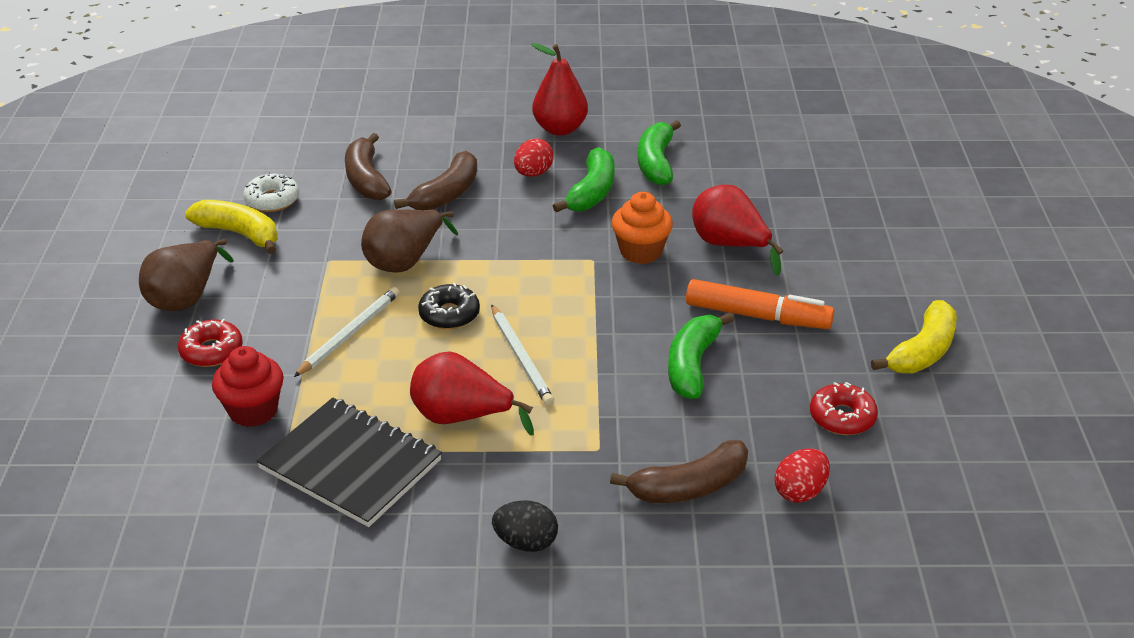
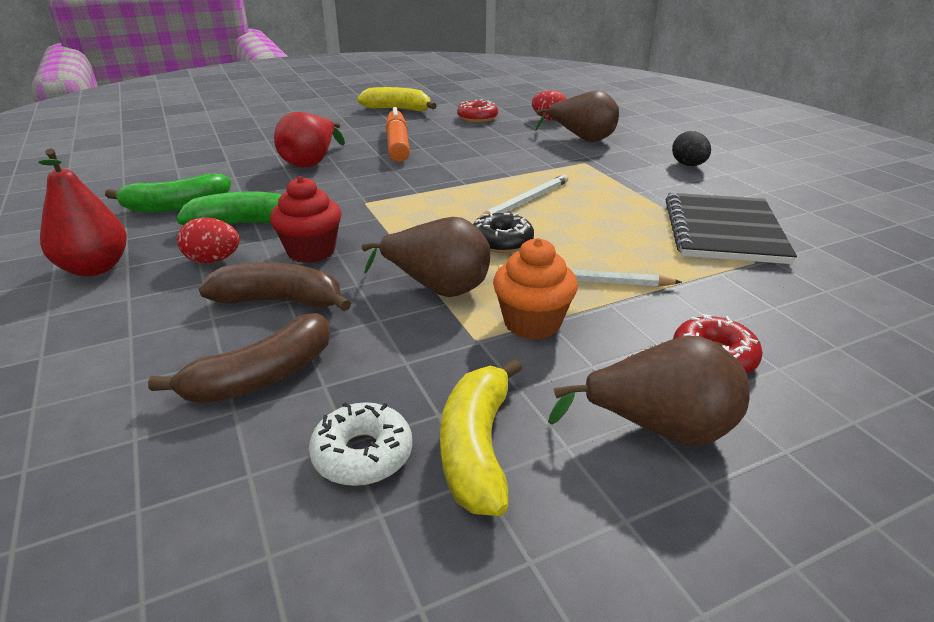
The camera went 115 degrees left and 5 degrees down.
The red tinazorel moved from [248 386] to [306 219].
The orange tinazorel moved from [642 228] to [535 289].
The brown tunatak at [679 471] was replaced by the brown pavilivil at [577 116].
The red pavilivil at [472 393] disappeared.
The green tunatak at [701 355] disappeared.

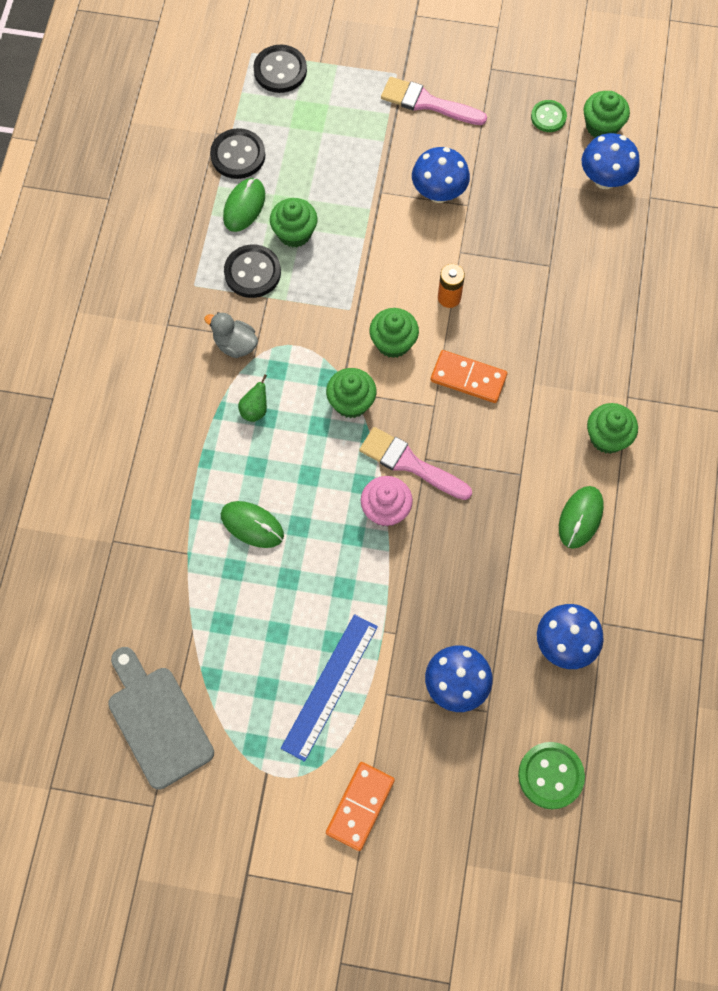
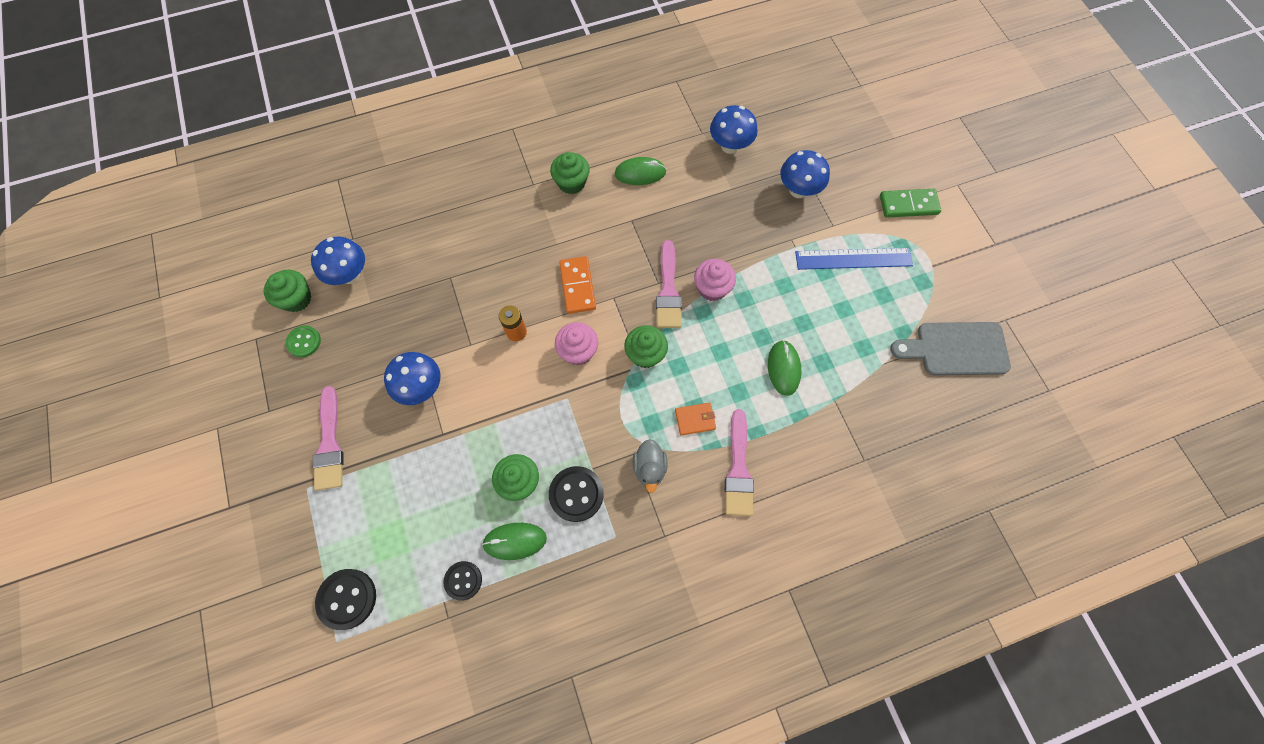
The camera went 120 degrees left and 0 degrees up.
The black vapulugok at [237 153] changed to 0.66 times the size.
The green tinazorel at [394 333] became the pink tinazorel at [576 343].
The green pavilivil at [252 398] was replaced by the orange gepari at [695 419].
The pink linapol at [739 462] appeared.
The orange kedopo at [360 806] became the green kedopo at [910 203].
The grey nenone at [161 718] turned 60 degrees clockwise.
The green vapulugok at [551 775] disappeared.

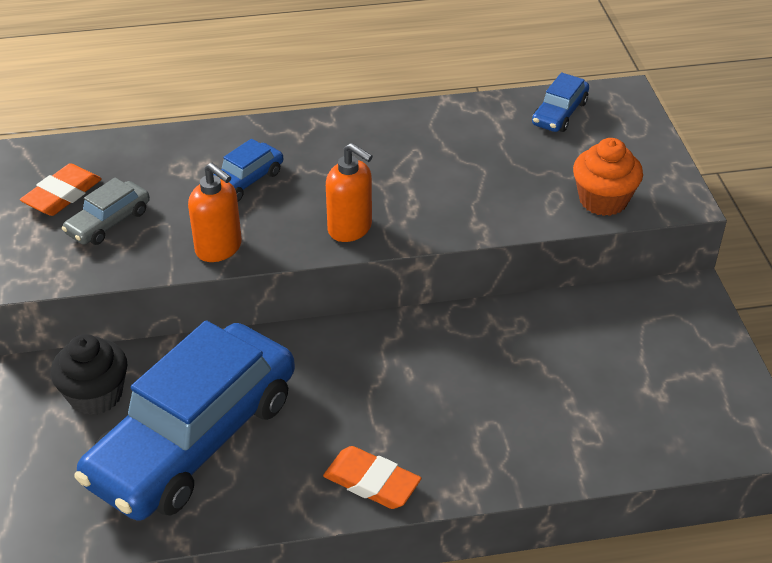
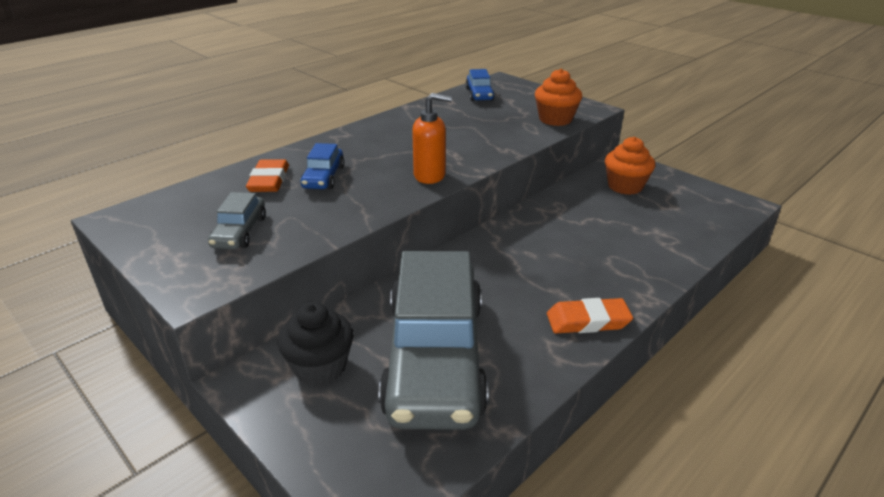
The camera went 35 degrees left and 10 degrees down.
The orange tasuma moved from [61 189] to [267 175].
The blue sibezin at [185 420] became the grey sibezin at [433 340].
The orange tinazorel at [630 166] appeared.
The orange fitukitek at [215 212] disappeared.

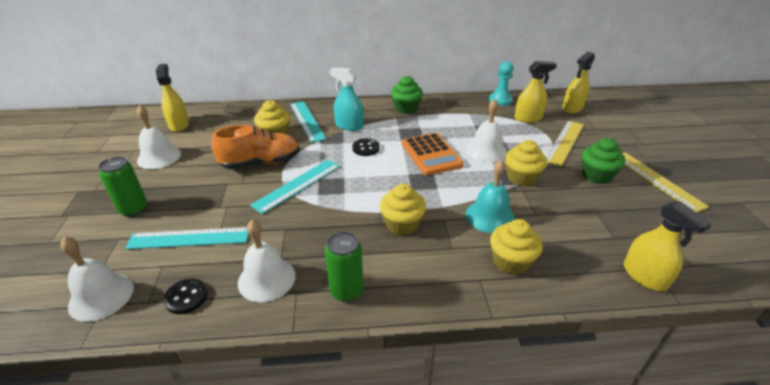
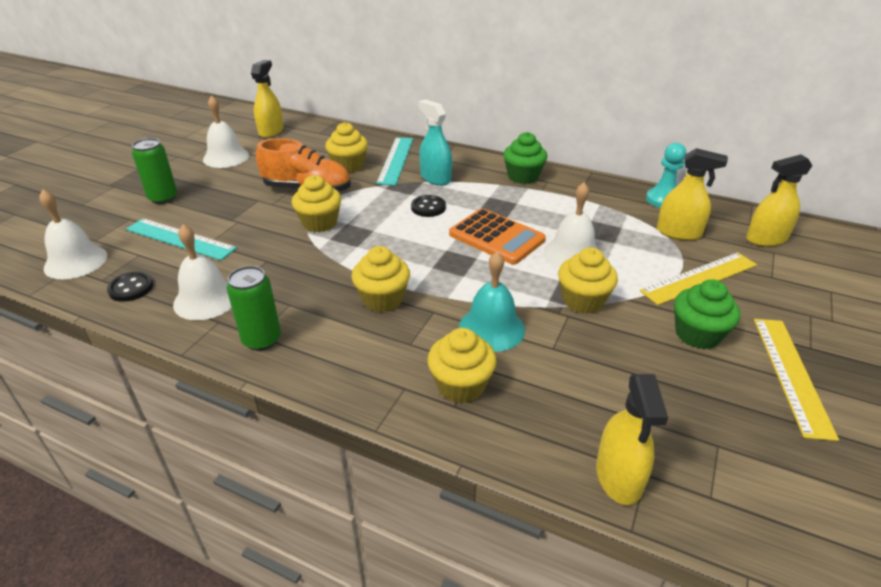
The camera went 30 degrees right and 0 degrees up.
The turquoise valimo at [295 187] was replaced by the yellow tinazorel at [317 203].
The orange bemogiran at [433 154] turned 60 degrees counterclockwise.

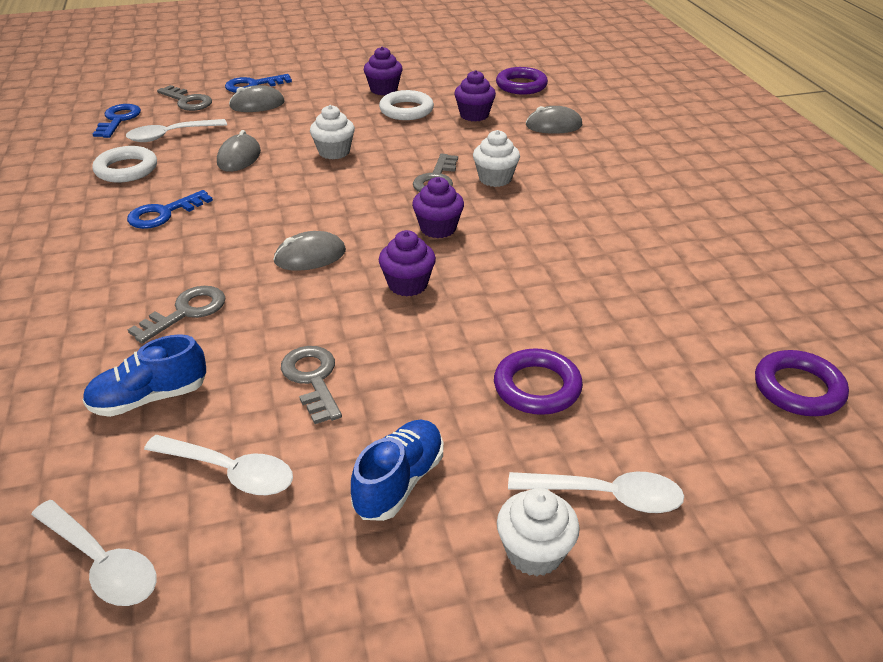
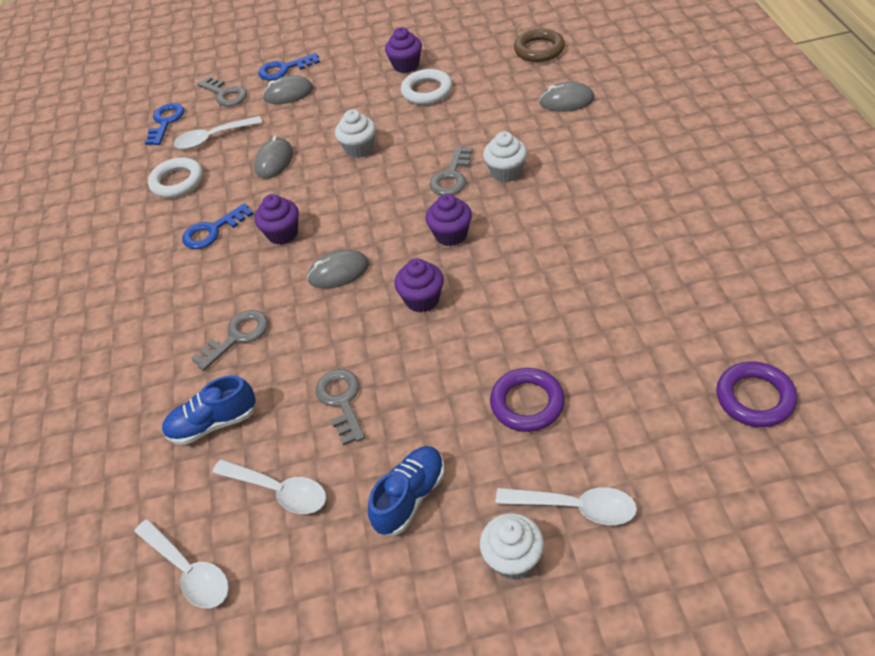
The camera went 10 degrees right and 10 degrees up.
The purple tinazorel moved from [475 96] to [276 219].
The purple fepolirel at [522 81] became the brown fepolirel at [539 45].

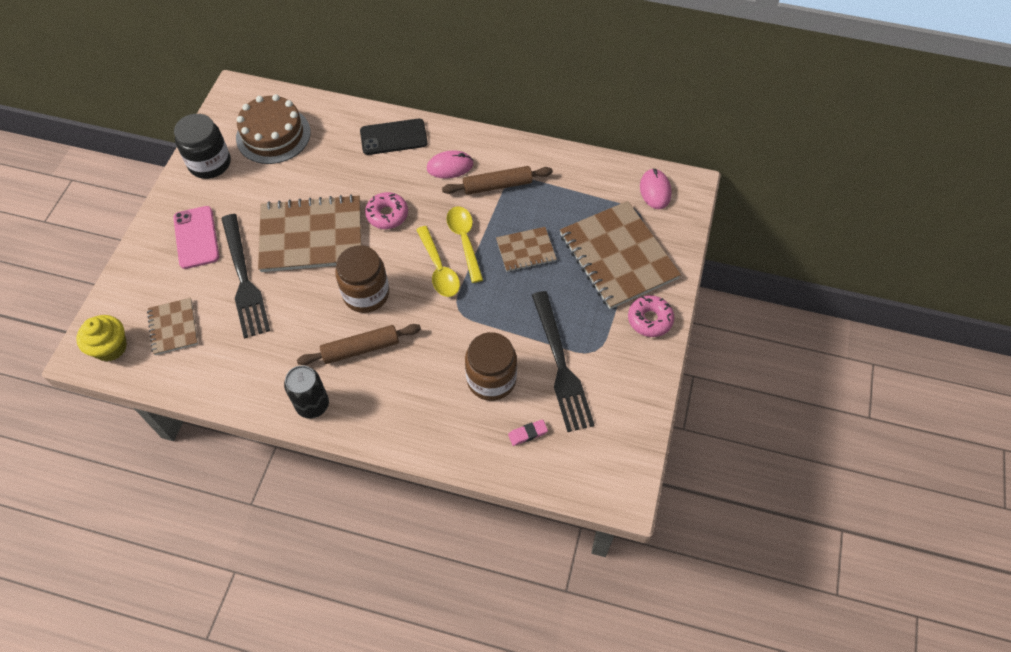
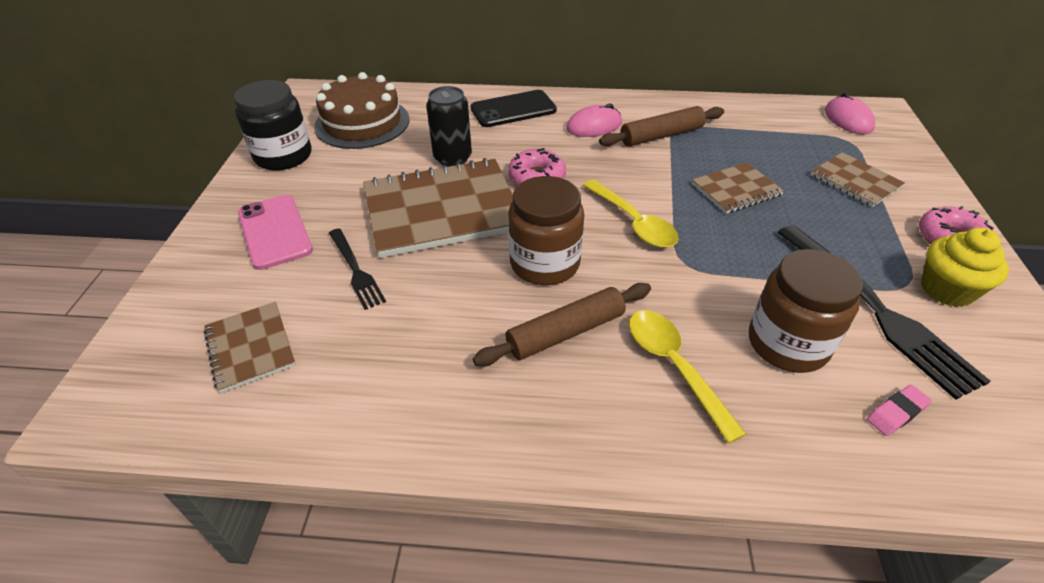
The camera went 10 degrees left and 15 degrees down.
The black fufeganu at [245 276] changed to 0.55 times the size.
The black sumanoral moved from [306 392] to [449 126].
The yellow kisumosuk moved from [464 244] to [687 376].
The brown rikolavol at [620 255] changed to 0.51 times the size.
The yellow tinazorel moved from [101 338] to [965 267].

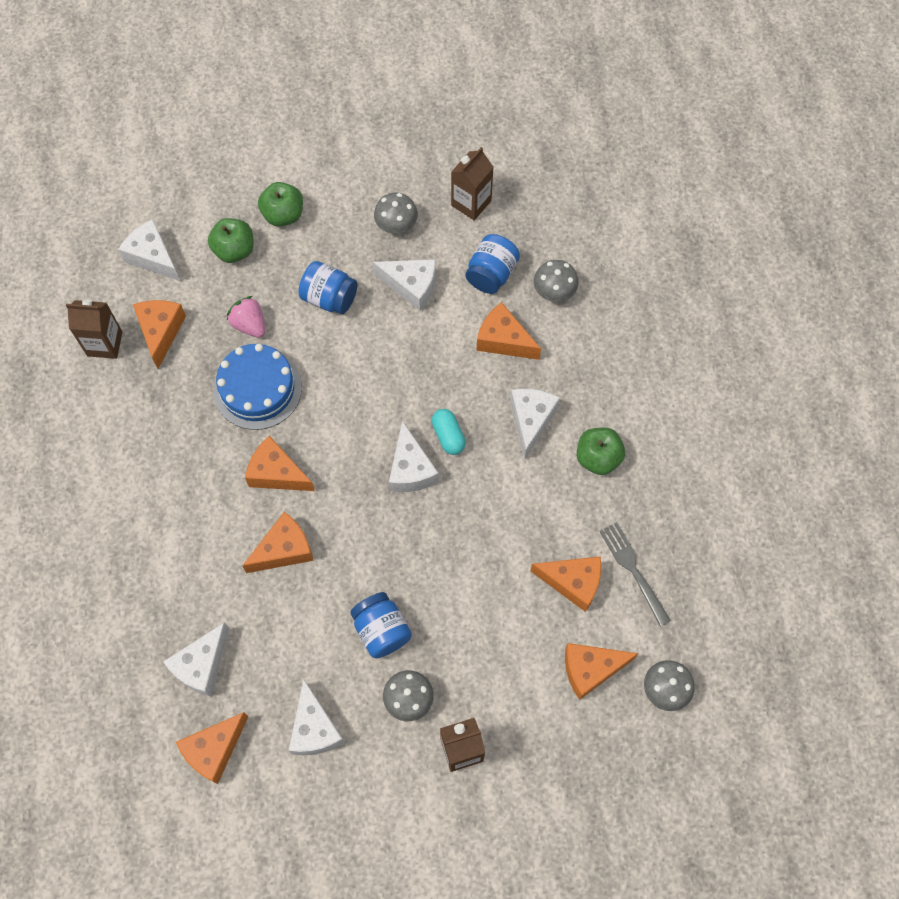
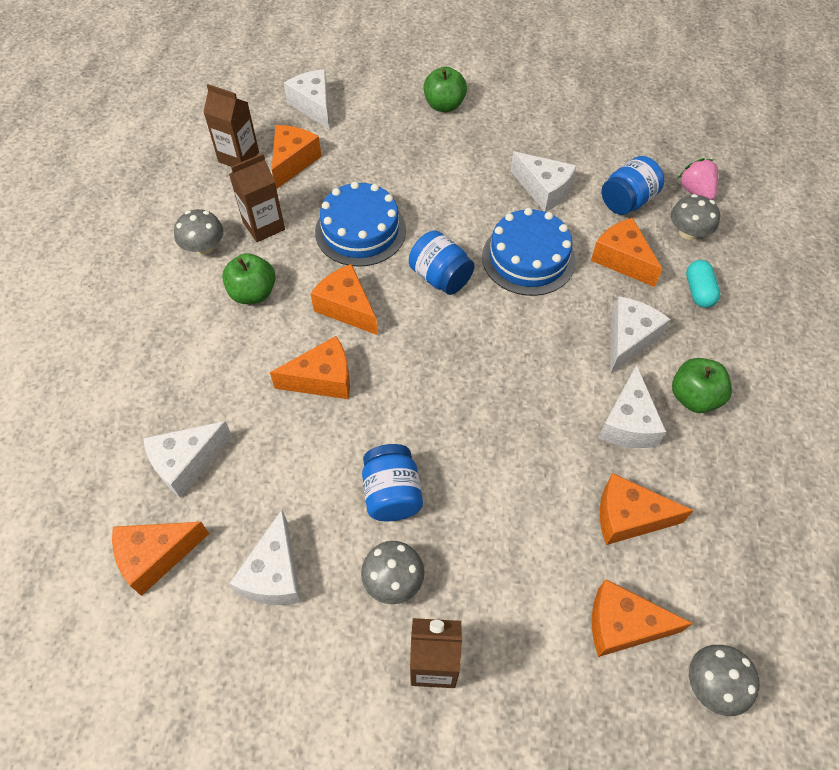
The camera went 20 degrees right and 10 degrees down.
The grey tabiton moved from [396 213] to [198 232].
The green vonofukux moved from [231 240] to [249 278].
The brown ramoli moved from [472 183] to [257 197].
The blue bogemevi moved from [327 287] to [442 263].
The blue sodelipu at [529 252] appeared.
The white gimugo moved from [414 456] to [632 406].
The orange gimugo at [565 584] turned 150 degrees clockwise.
The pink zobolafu moved from [246 317] to [698 179].
The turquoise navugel moved from [449 432] to [703 284].
The grey fufeganu at [635 574] disappeared.

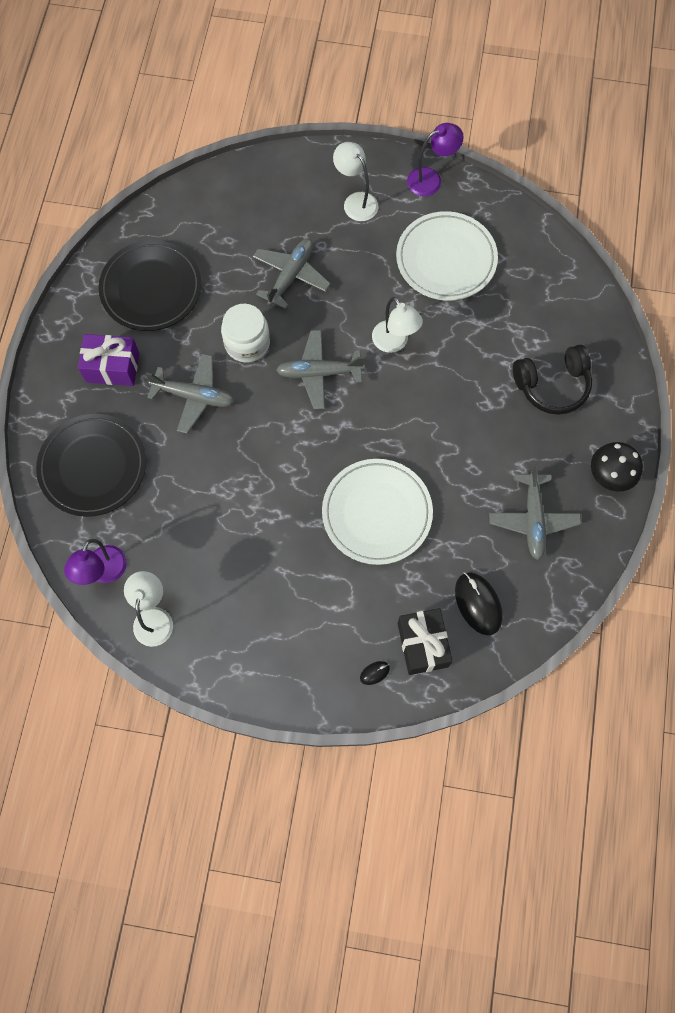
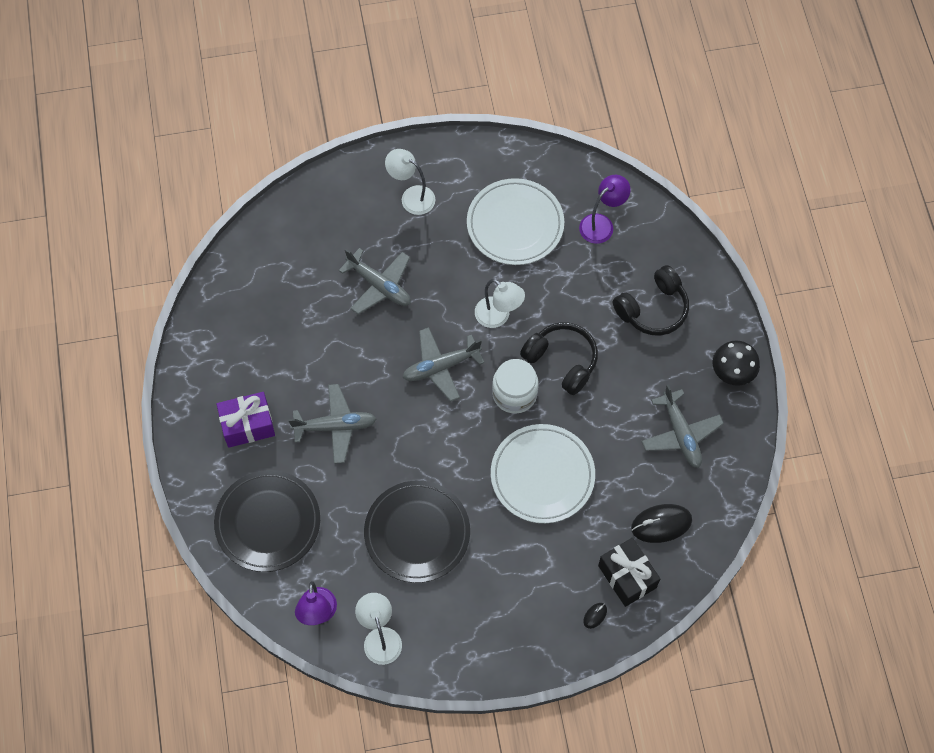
The camera went 20 degrees left and 5 degrees down.
The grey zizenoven at [292 273] turned 120 degrees clockwise.
The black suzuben moved from [150 285] to [417 531].
The white bogemevi moved from [245 333] to [515 386].
The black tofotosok at [559 358] appeared.
The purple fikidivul moved from [435 159] to [604 209].
The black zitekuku at [478 603] turned 60 degrees counterclockwise.

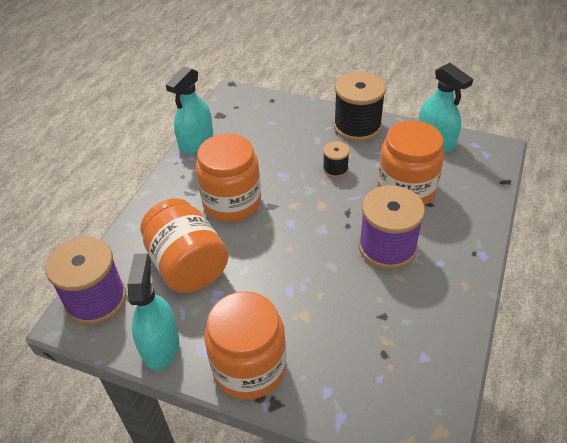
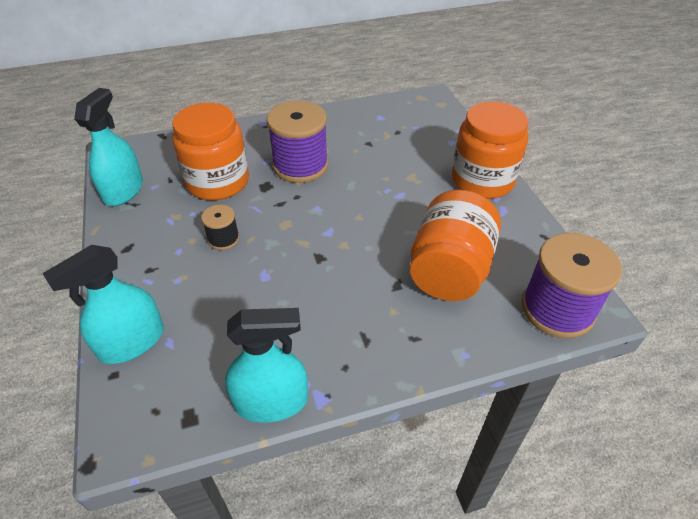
The camera went 130 degrees left and 0 degrees up.
The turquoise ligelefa moved from [153 311] to [103 304].
The orange bogemevi at [228 178] disappeared.
The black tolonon at [360 106] disappeared.

